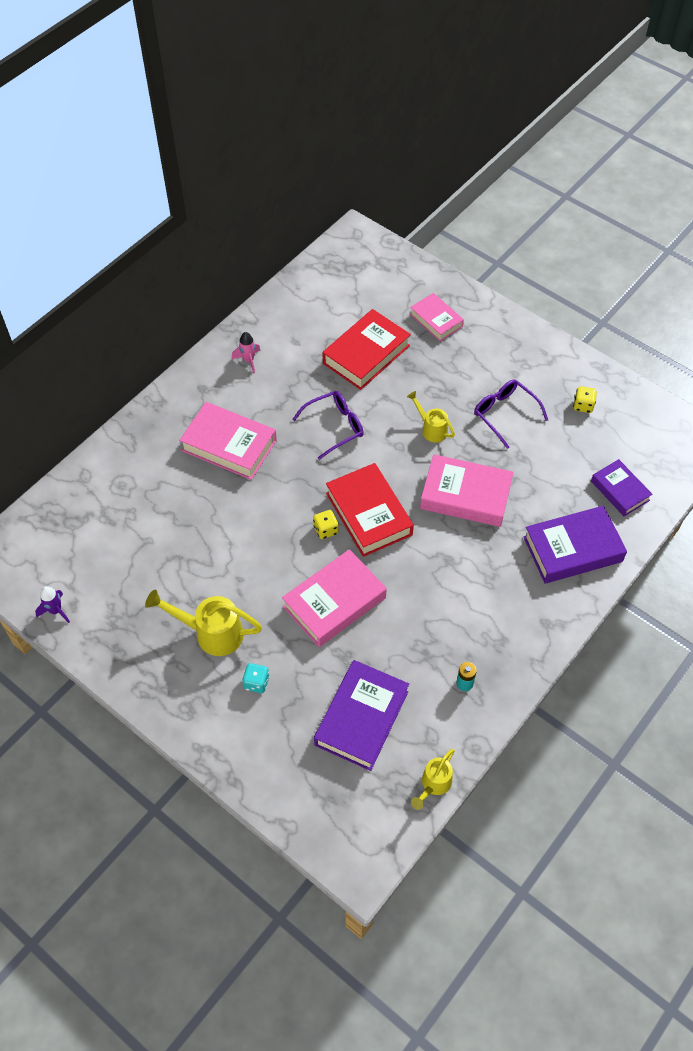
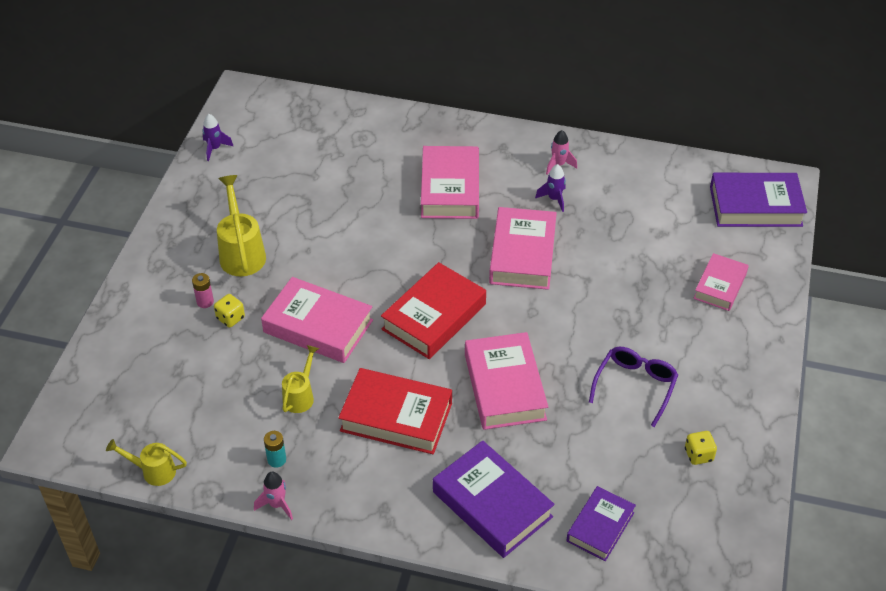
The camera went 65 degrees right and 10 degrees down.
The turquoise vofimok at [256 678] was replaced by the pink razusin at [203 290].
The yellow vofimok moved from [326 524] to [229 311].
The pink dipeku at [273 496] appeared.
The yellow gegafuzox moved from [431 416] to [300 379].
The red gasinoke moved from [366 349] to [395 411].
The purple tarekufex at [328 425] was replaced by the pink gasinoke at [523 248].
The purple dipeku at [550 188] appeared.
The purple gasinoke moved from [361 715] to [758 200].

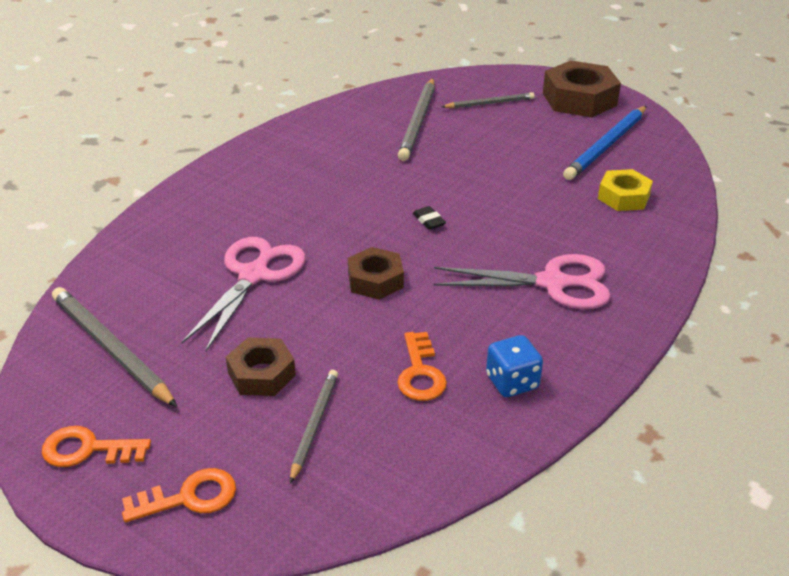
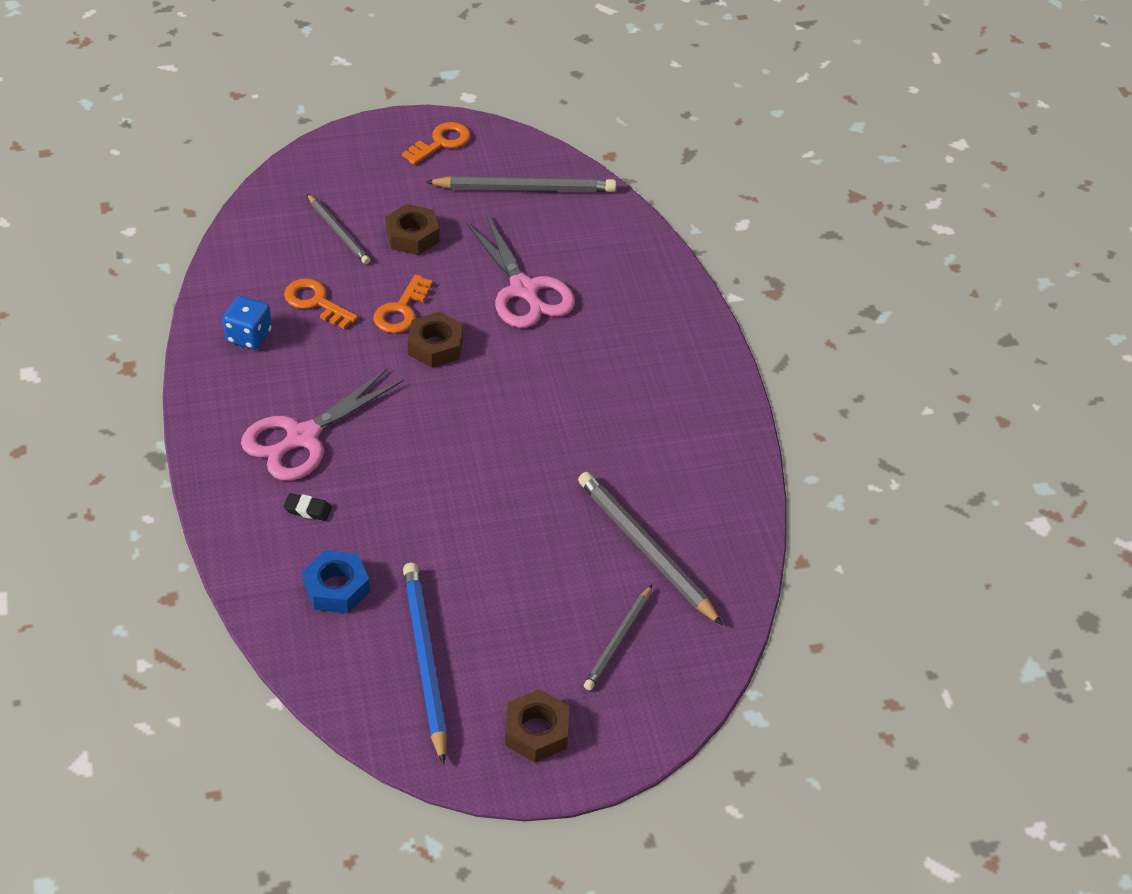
The camera went 130 degrees right and 10 degrees up.
The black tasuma moved from [429 218] to [307 507].
The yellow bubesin at [625 190] became the blue bubesin at [336 581].
The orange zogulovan moved from [179 495] to [403 304].
The brown bubesin at [582 89] changed to 0.61 times the size.

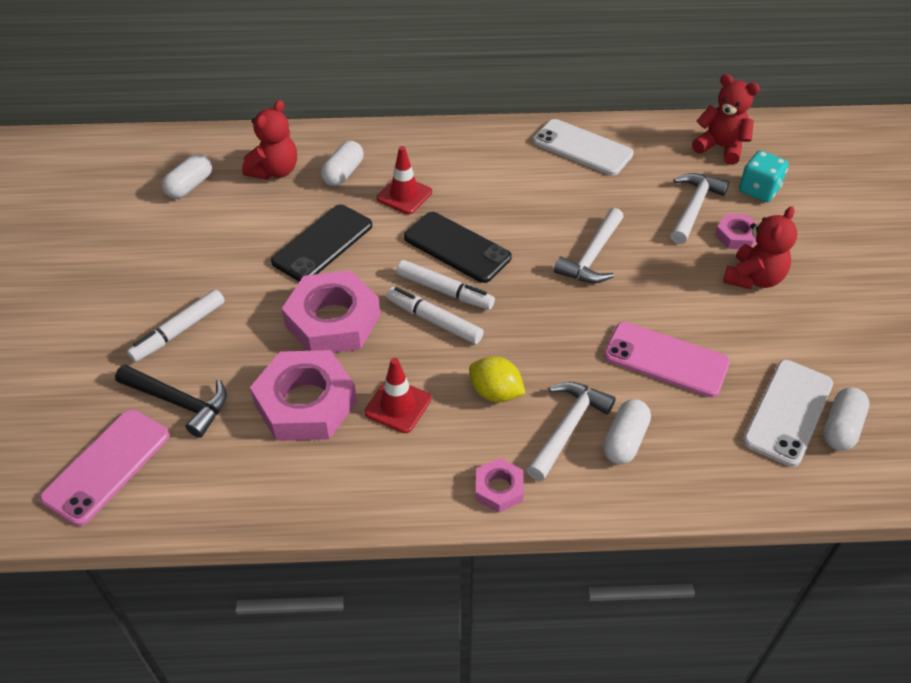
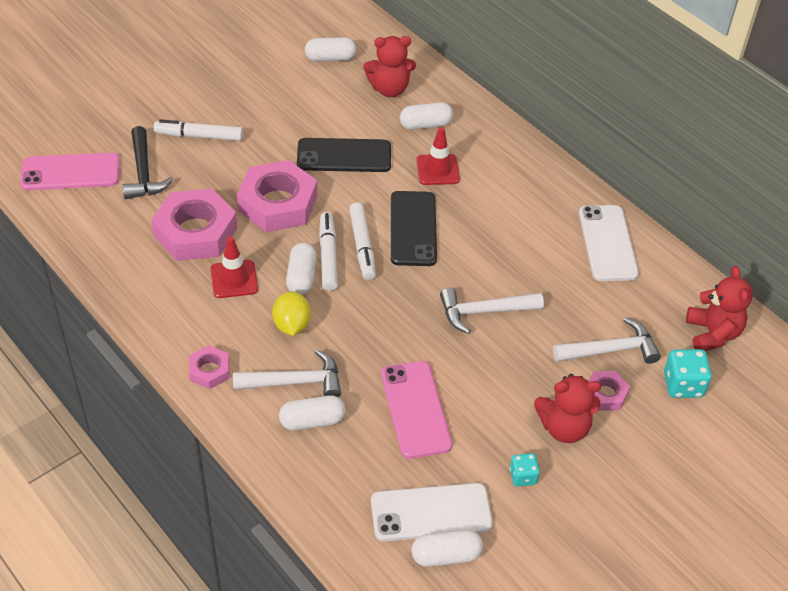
The camera went 50 degrees right and 0 degrees up.
The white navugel at [301 269] appeared.
The turquoise vofimok at [525 470] appeared.

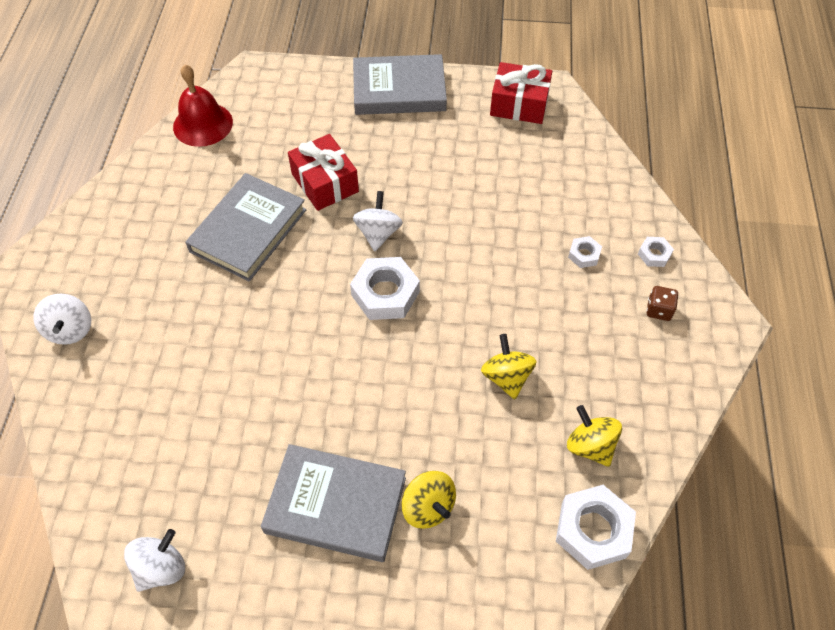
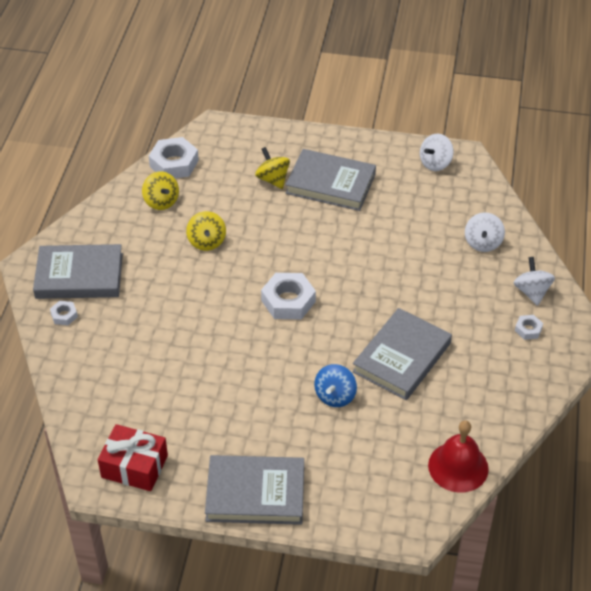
The camera went 175 degrees left and 10 degrees down.
The brown vofimok at [662 303] was replaced by the grey gasinoke at [78 271].
The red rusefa at [323 172] was replaced by the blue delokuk at [335 385].
The white delokuk moved from [378 221] to [485 232].
The white bubesin moved from [585 252] to [529 327].

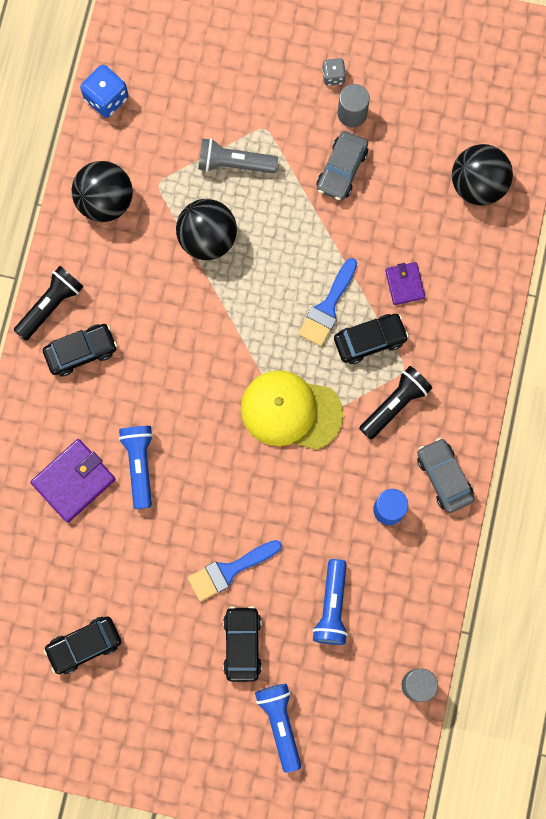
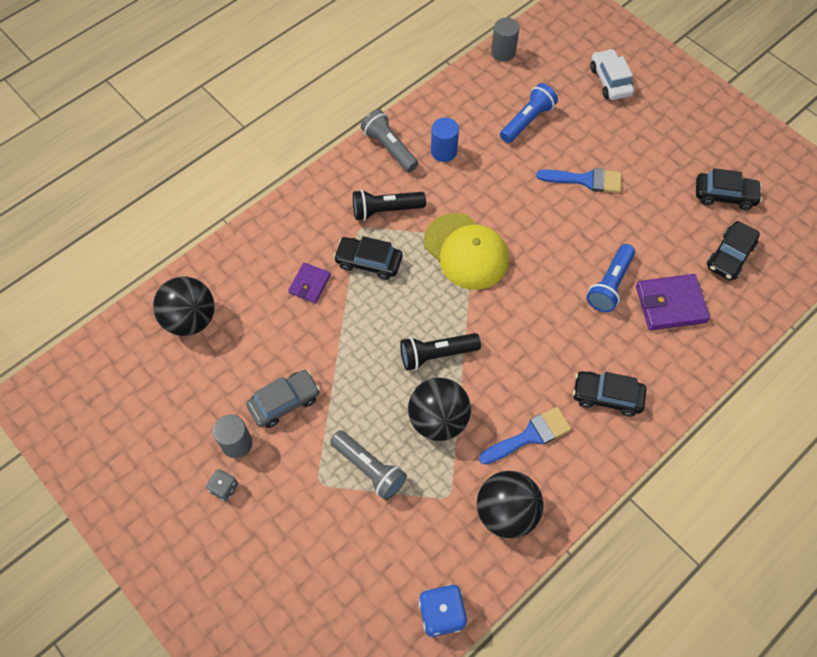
The camera went 145 degrees left and 15 degrees down.
The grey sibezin at [445 475] was replaced by the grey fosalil at [389 140].
The black fosalil moved from [49 303] to [440 351].
The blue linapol moved from [327 302] to [525 436].
The blue fosalil at [278 728] was replaced by the white sibezin at [612 74].
The black sibezin moved from [242 644] to [733 250].

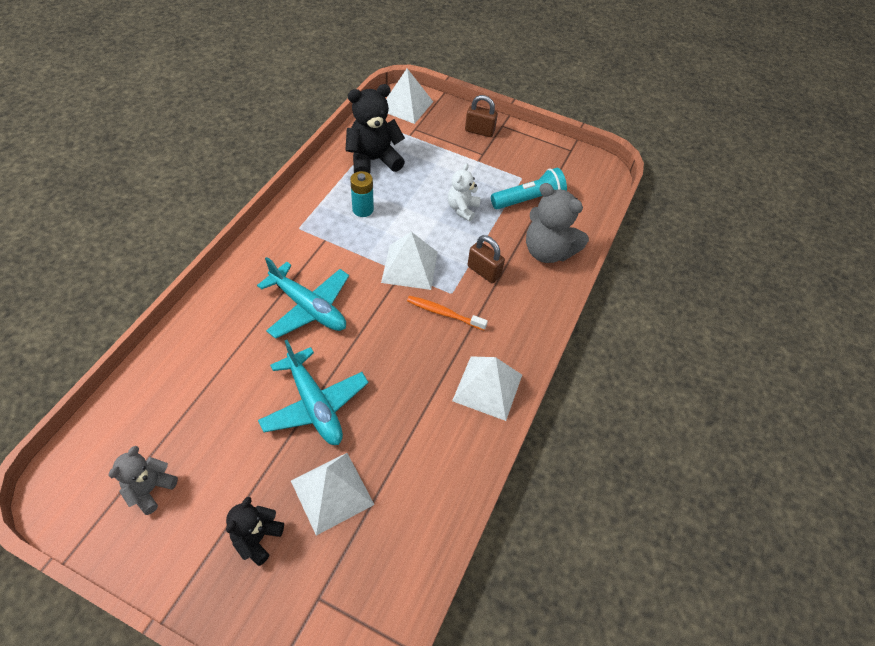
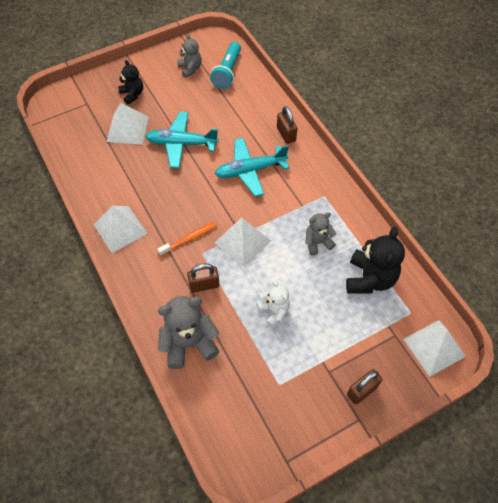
The camera went 130 degrees right and 5 degrees up.
The turquoise fosalil moved from [529 188] to [225 65].
The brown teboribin at [287 125] appeared.
The turquoise razusin at [362 194] was replaced by the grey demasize at [320 234].

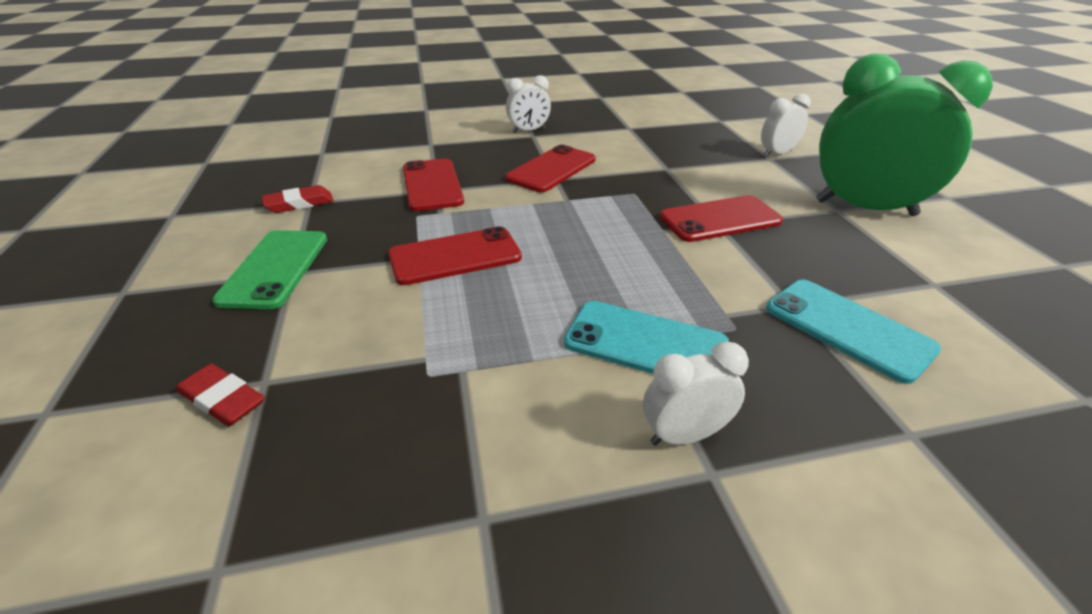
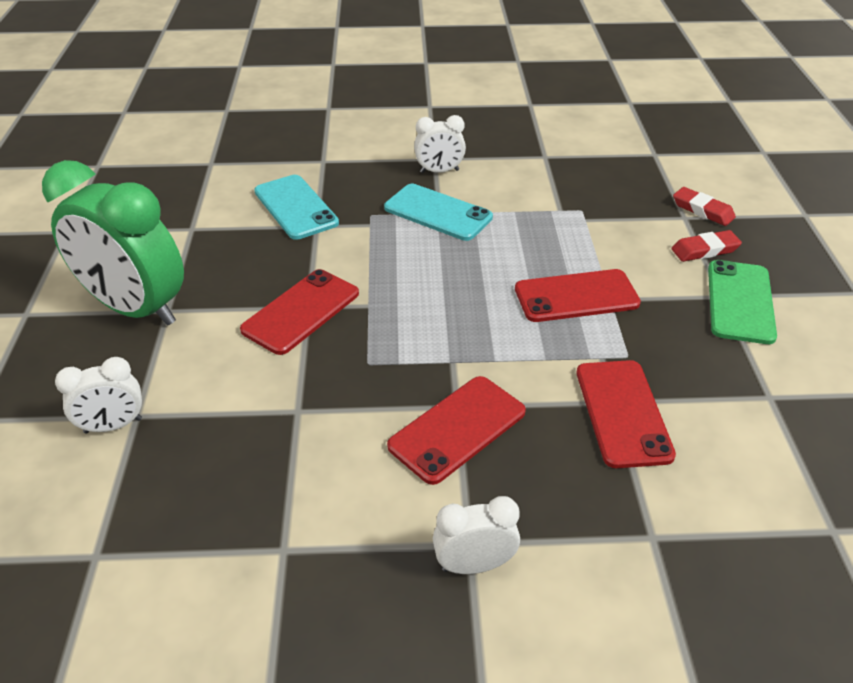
The camera went 170 degrees left and 5 degrees up.
The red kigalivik at [721 218] turned 45 degrees counterclockwise.
The red tasuma moved from [298 199] to [706 246].

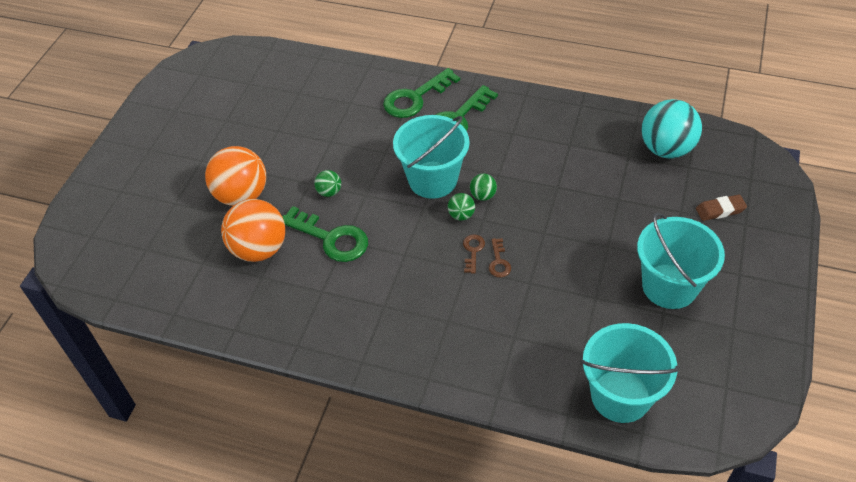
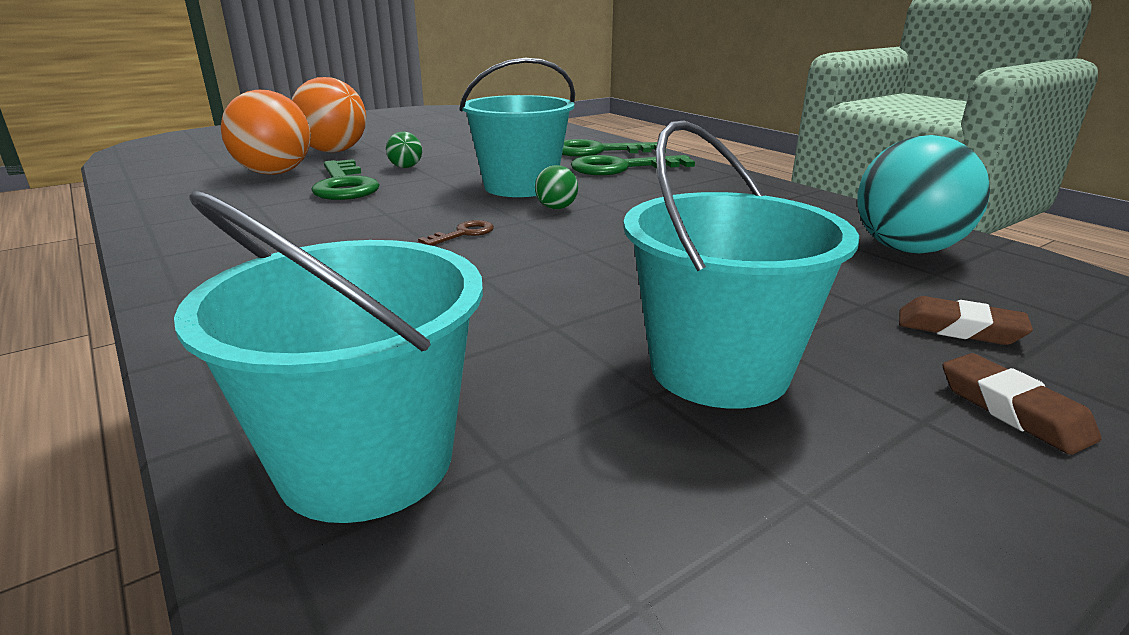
The camera went 35 degrees right and 25 degrees down.
The brown tasuma at [1022 404] appeared.
The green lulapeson at [461 207] disappeared.
The brown zogulovan at [500 257] disappeared.

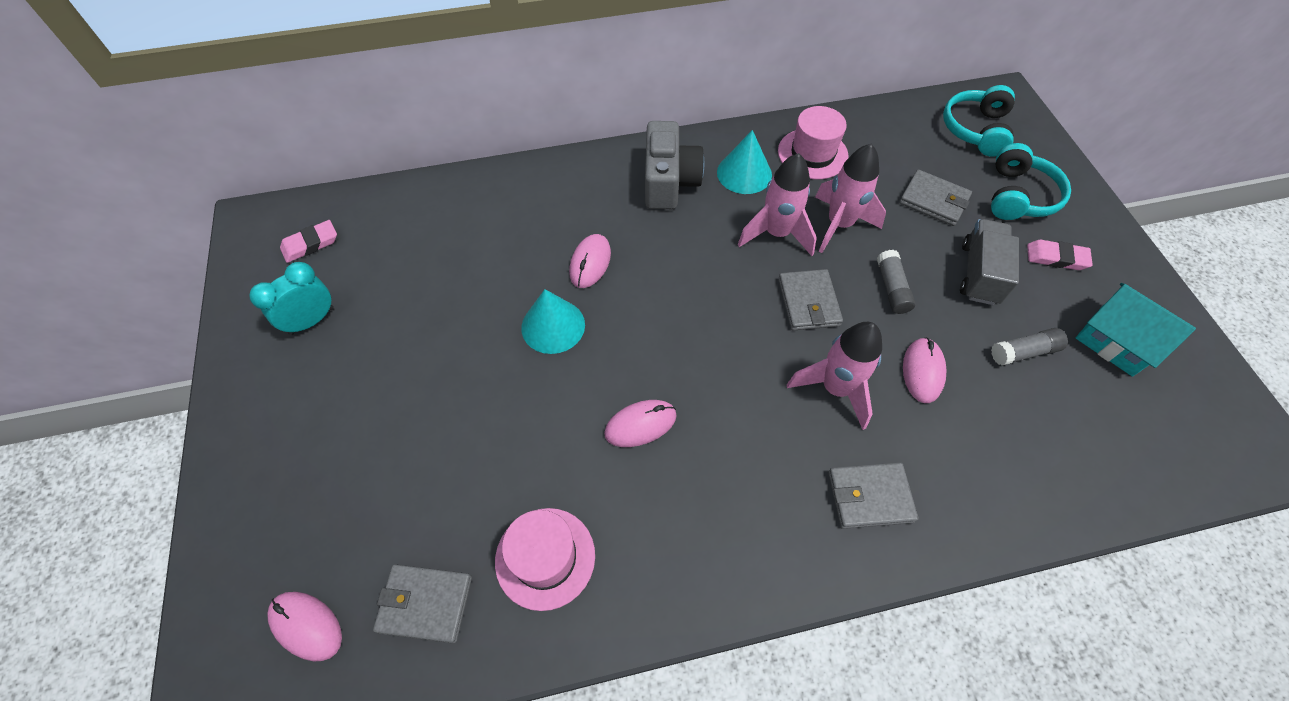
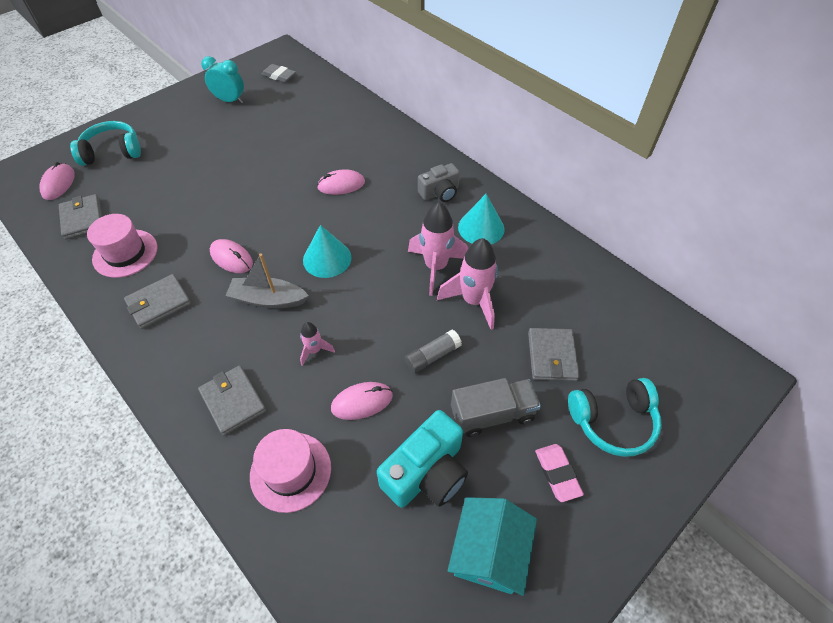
The camera went 60 degrees right and 5 degrees down.
The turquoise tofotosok moved from [979 121] to [105 143].
The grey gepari moved from [810 300] to [157 301].
The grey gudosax at [267 280] appeared.
The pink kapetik moved from [813 142] to [290 471].
The pink tasuma at [308 241] became the grey tasuma at [278 73].
The pink dipeku at [834 376] changed to 0.52 times the size.
The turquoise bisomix moved from [553 321] to [327 251].
The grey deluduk at [1029 347] was replaced by the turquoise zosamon at [422 459].
The grey zosamon at [674 165] changed to 0.64 times the size.

